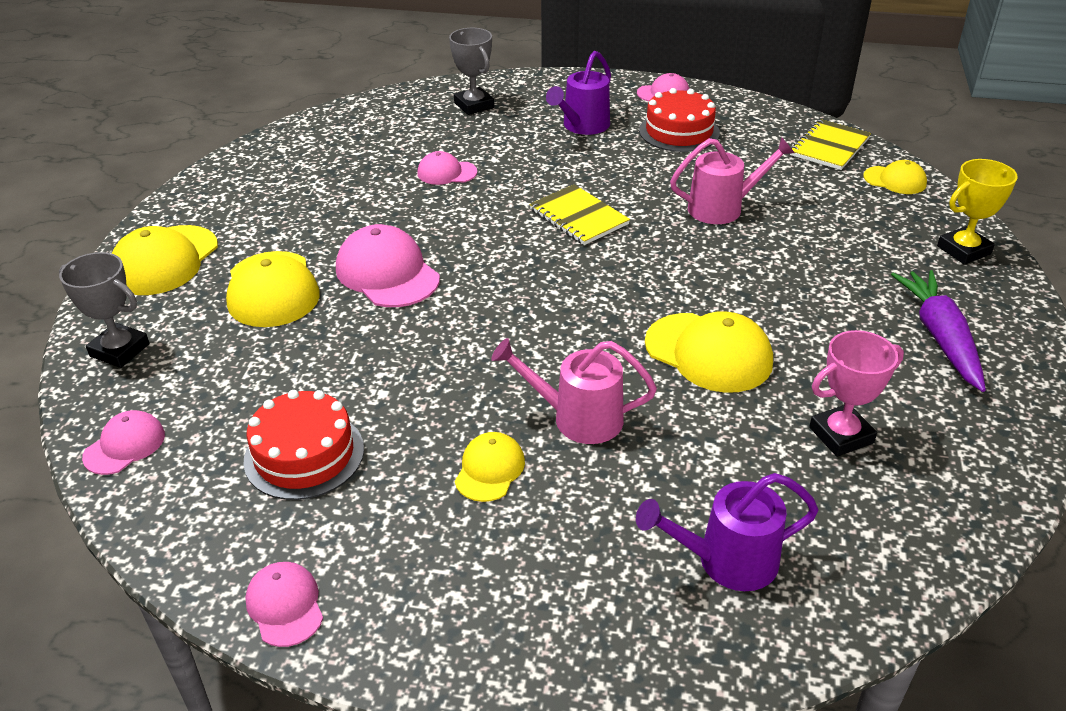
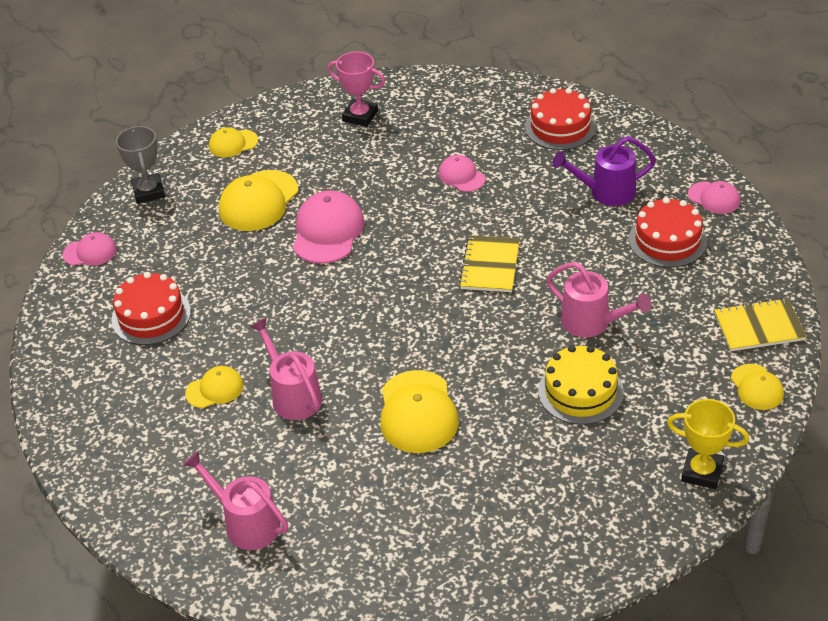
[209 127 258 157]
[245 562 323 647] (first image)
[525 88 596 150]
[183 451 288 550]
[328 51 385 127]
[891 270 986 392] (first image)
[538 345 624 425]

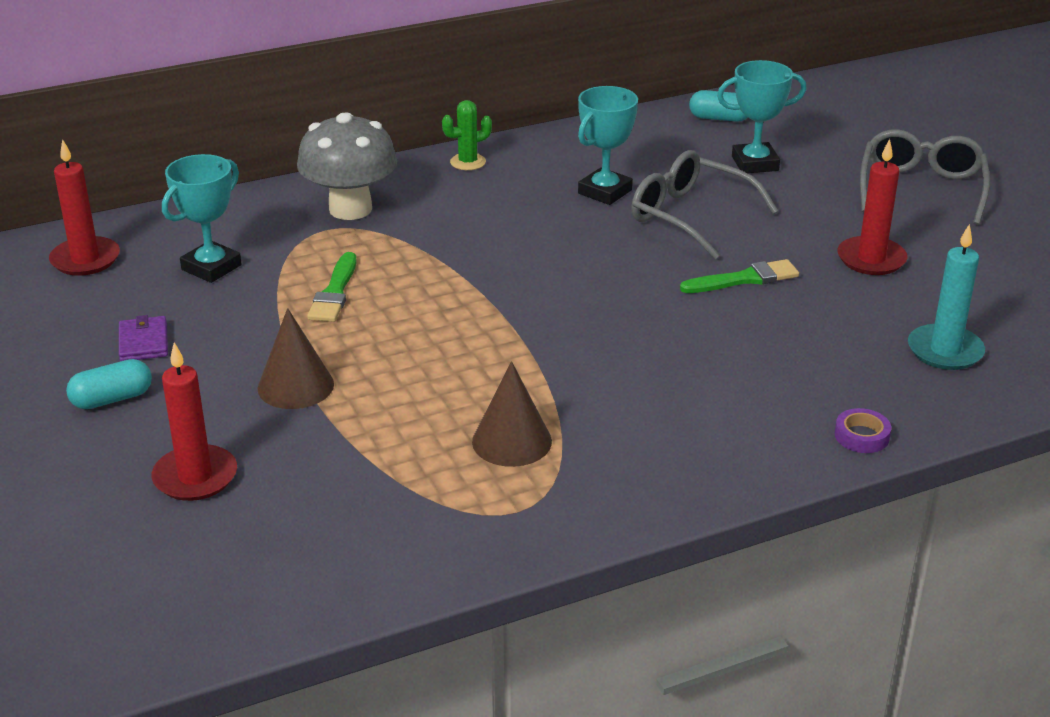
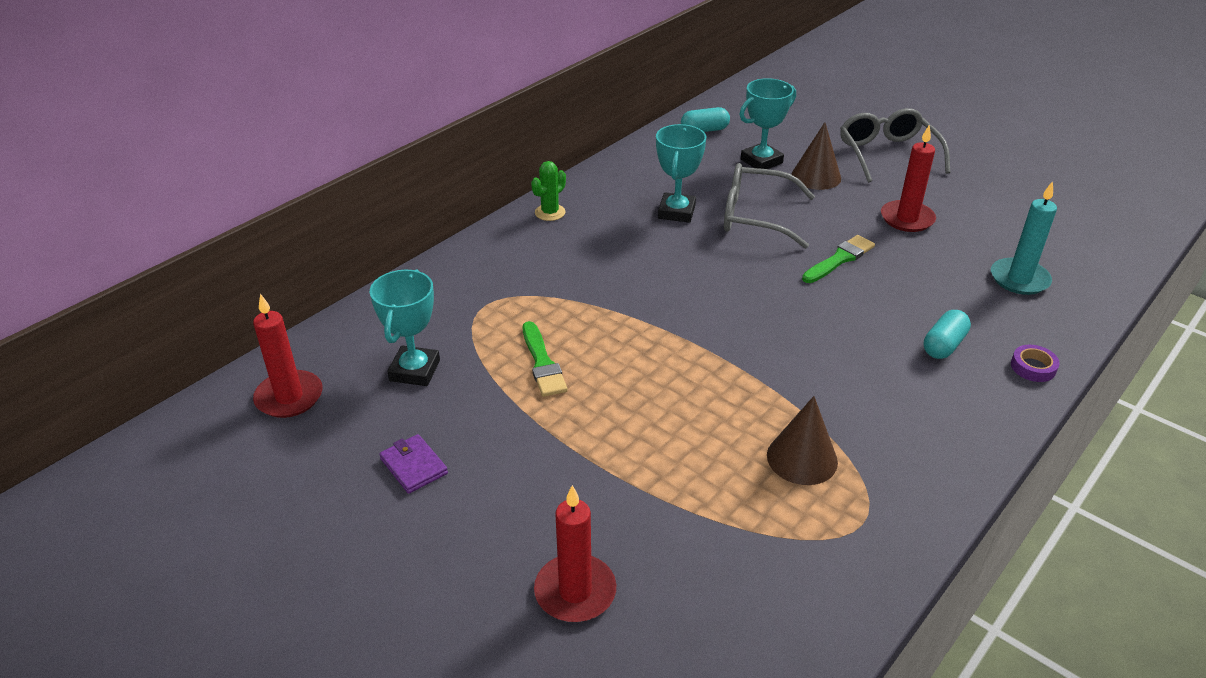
[924 310 971 359]
[791 122 841 190]
[297 112 397 220] (first image)

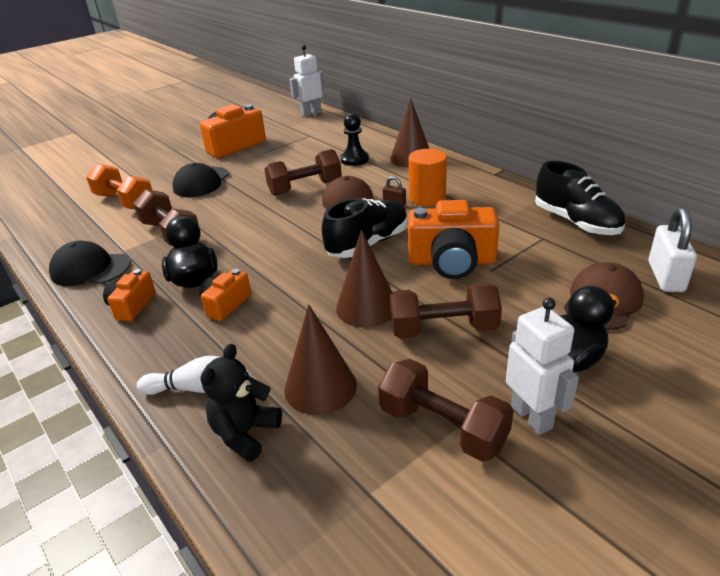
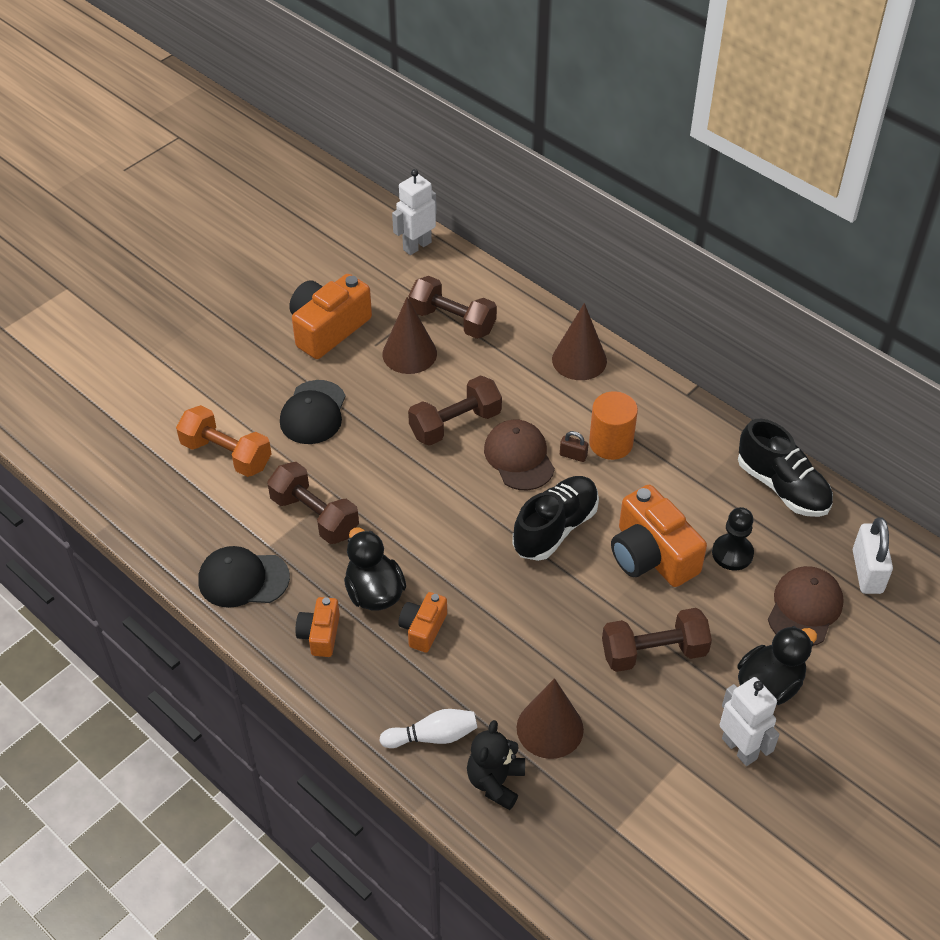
[382 297 437 374]
[712 507 754 571]
[409 276 497 339]
[611 485 707 587]

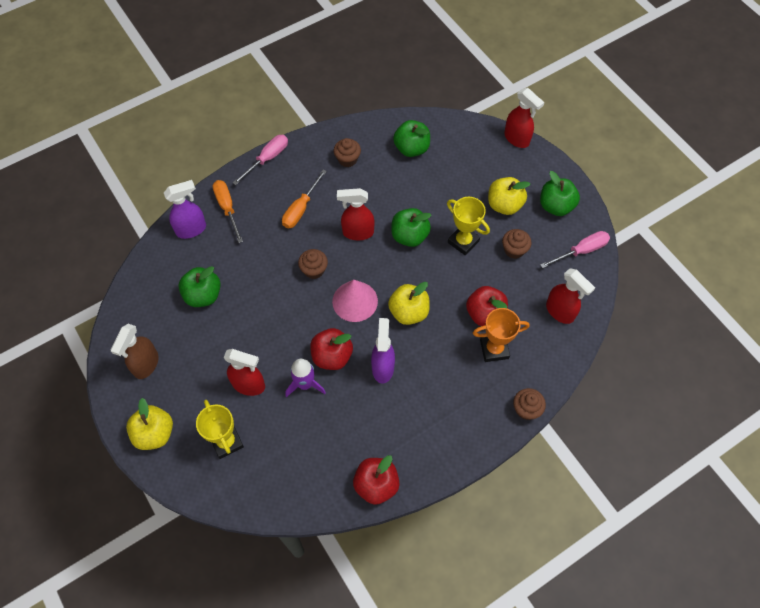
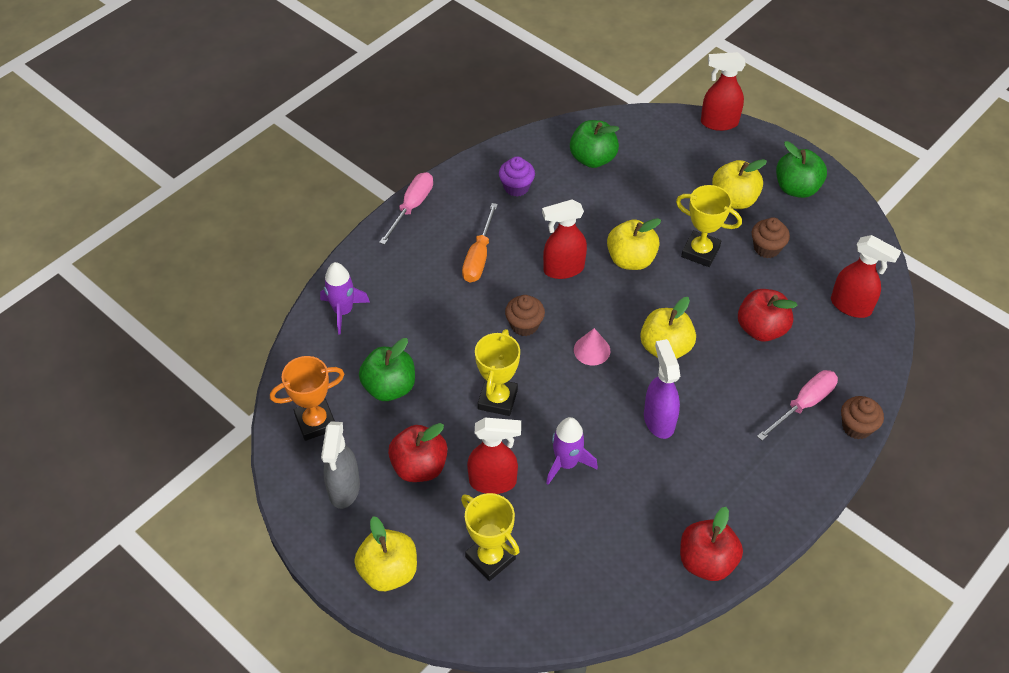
[321 421 360 509]
[320 262 370 334]
[213 180 243 243] (first image)
[388 423 448 482]
[574 328 610 365]
[499 156 535 197]
[607 218 661 270]
[270 356 344 441]
[701 52 746 131]
[757 370 838 441]
[475 329 520 416]

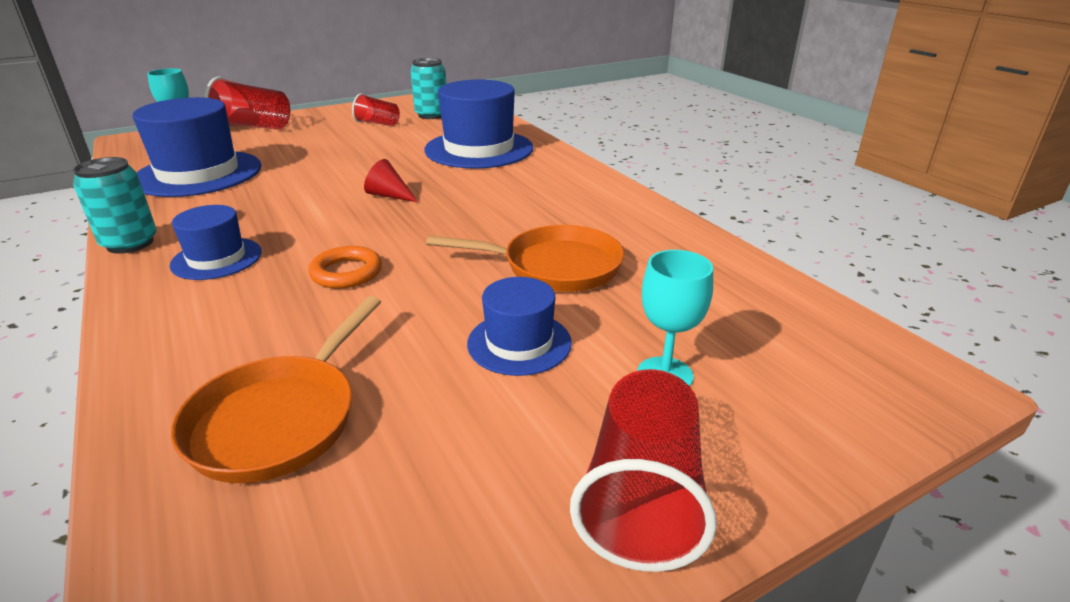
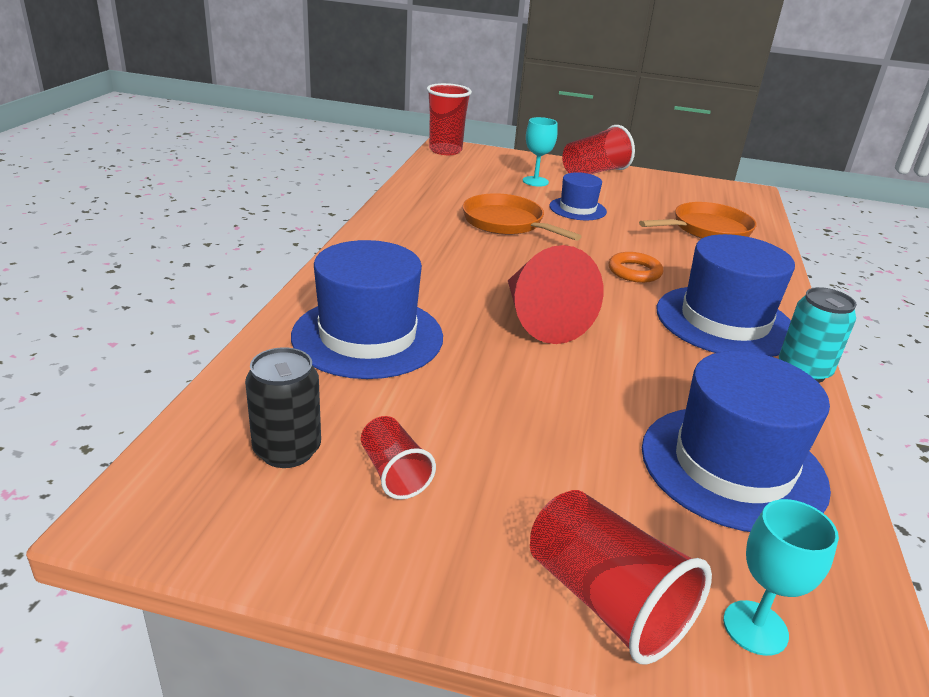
[657 234 795 357]
[508 245 604 344]
[245 347 321 468]
[427 83 472 155]

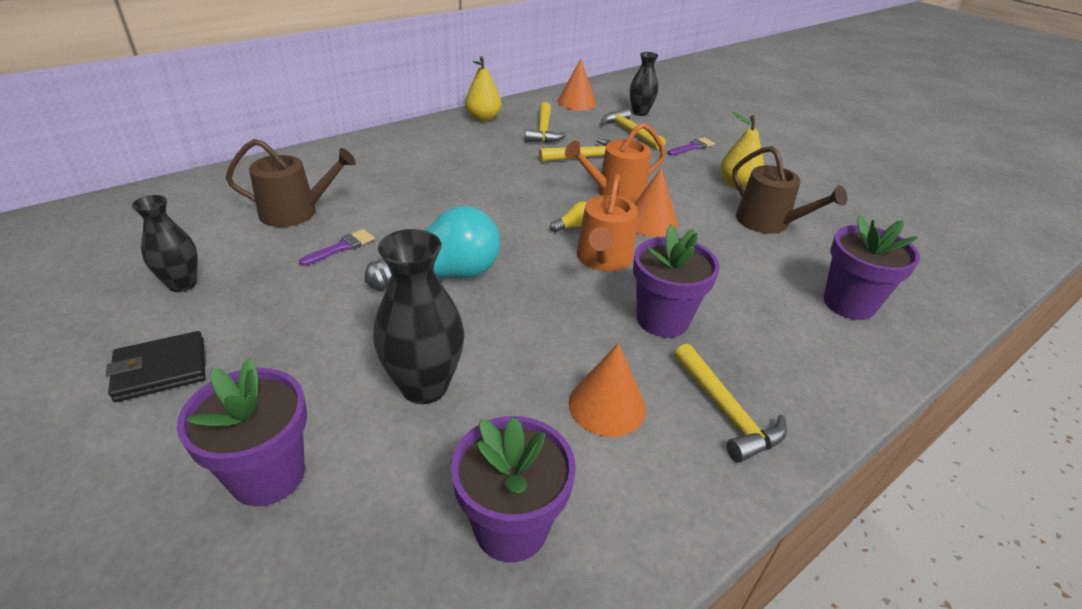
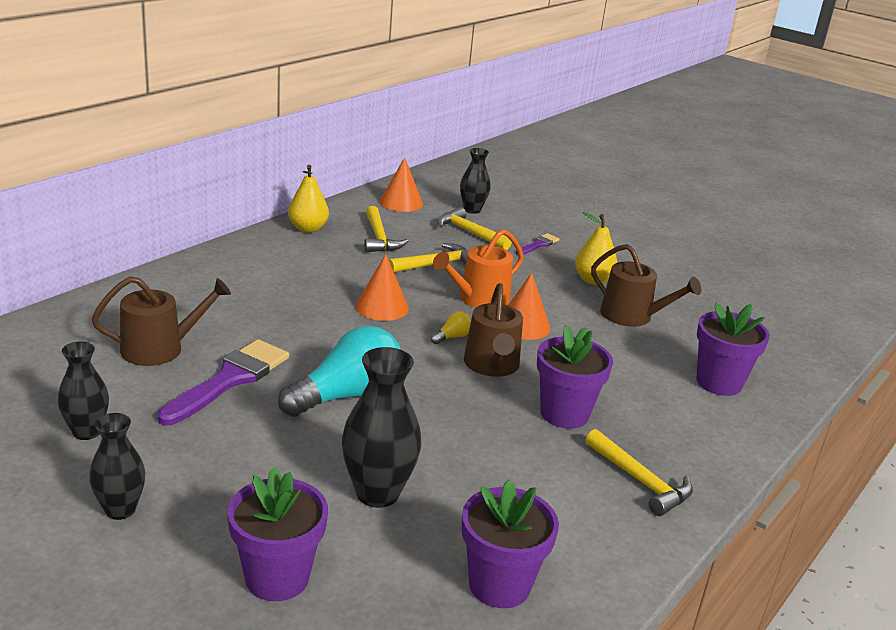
[89 413 145 520]
[157 339 289 425]
[355 254 409 321]
[464 283 523 377]

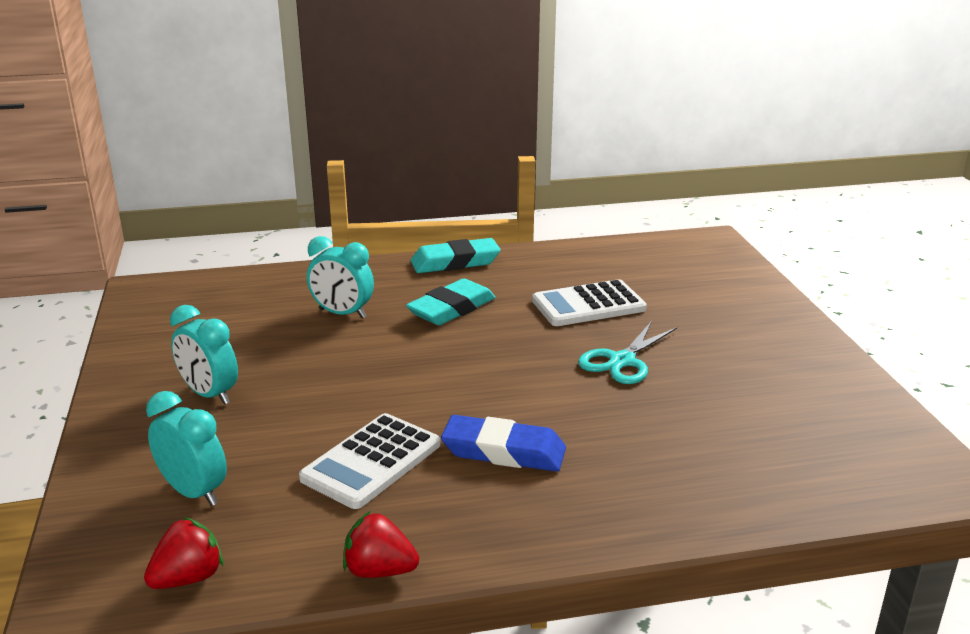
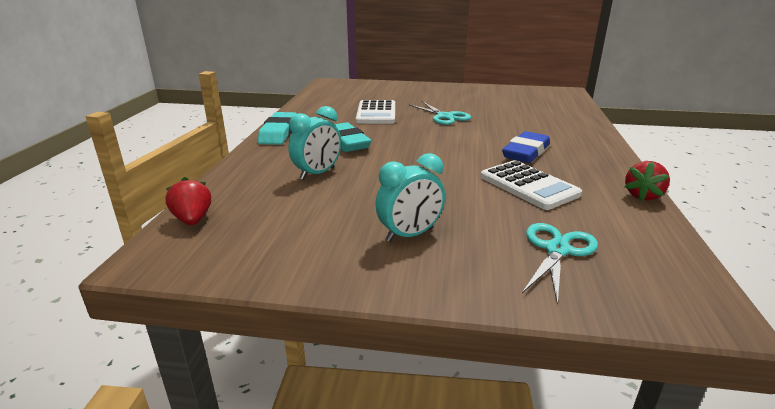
[165 177 211 225]
[522 223 598 305]

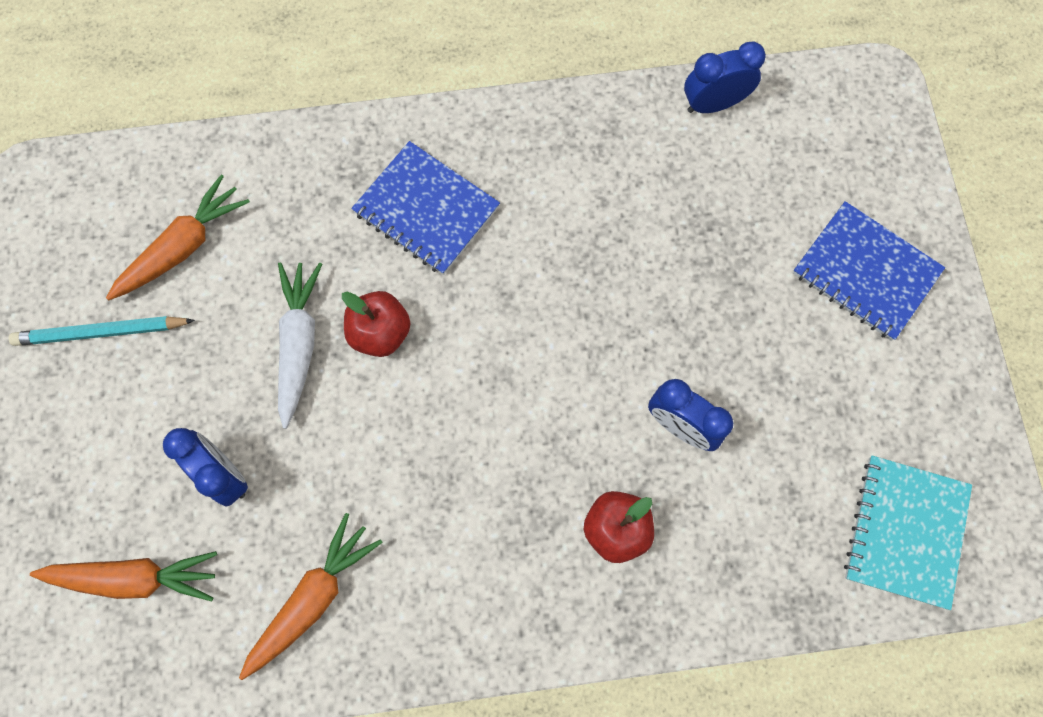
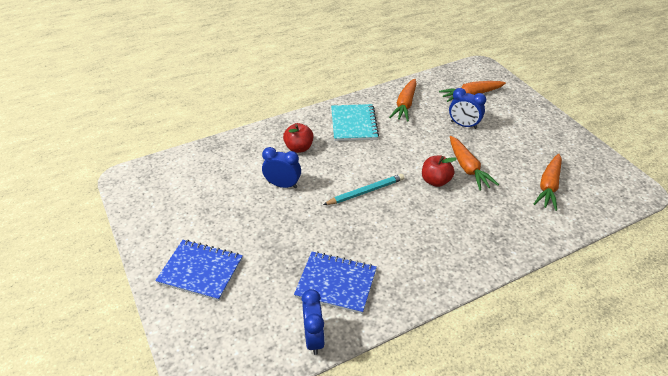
[323 174 404 205]
[450 136 499 191]
[294 251 377 314]
[301 289 325 355]
[331 104 379 141]

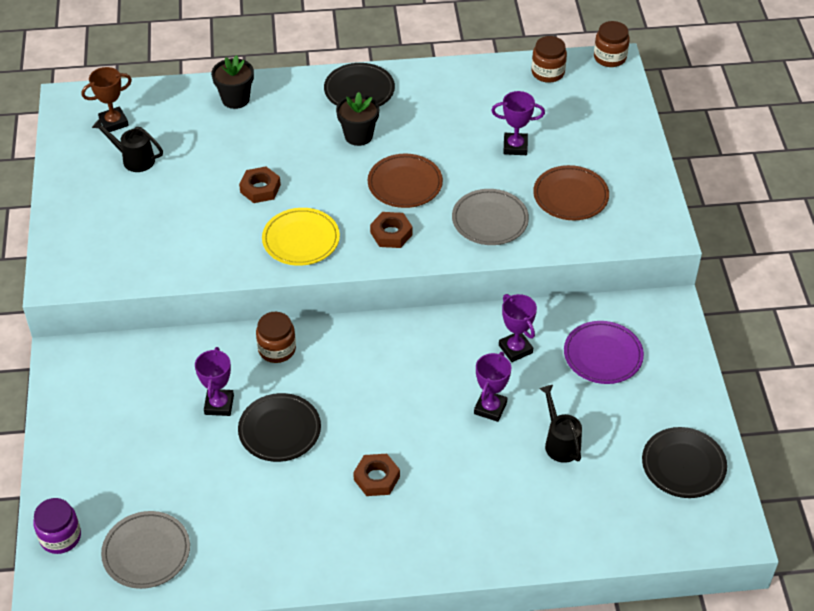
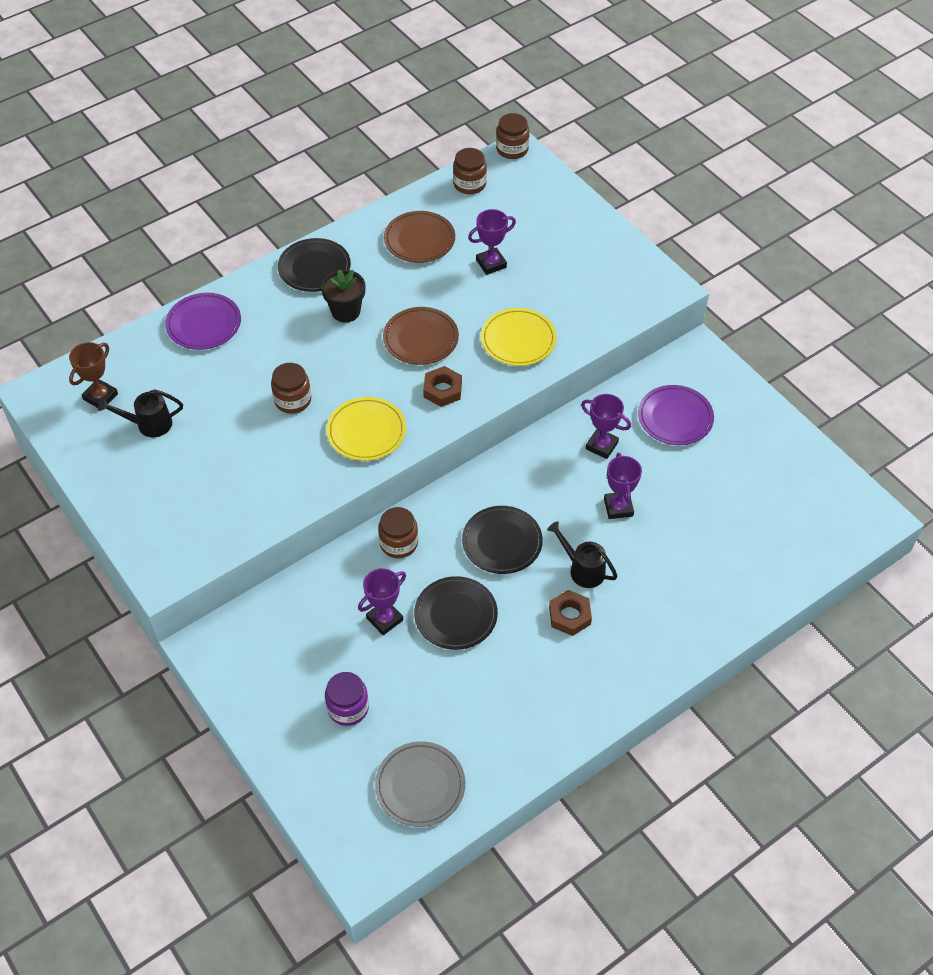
[325 672 369 726]
[358 568 406 635]
[165 293 241 350]
[271 363 311 414]
[481 308 557 366]
[384 211 455 263]
[547 521 618 588]
[462 506 543 574]

